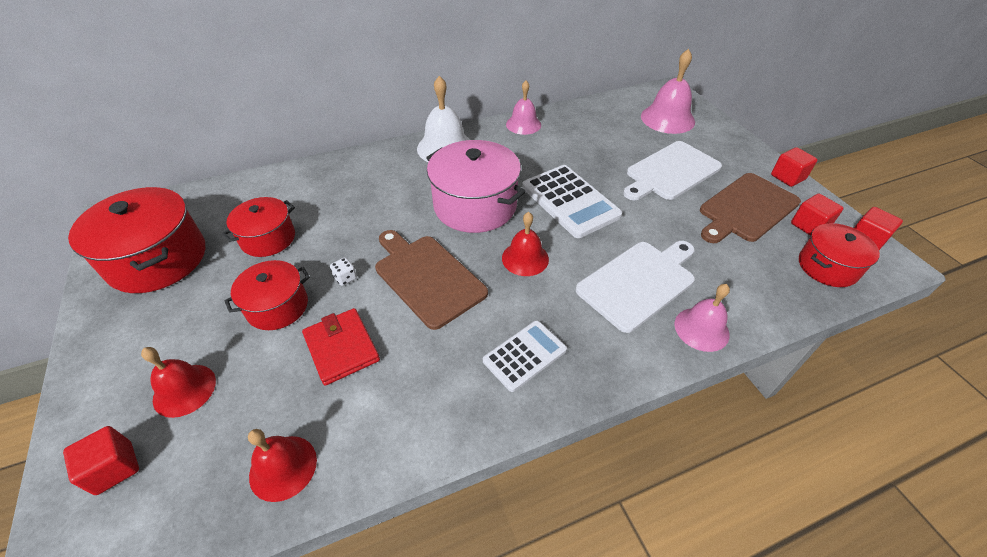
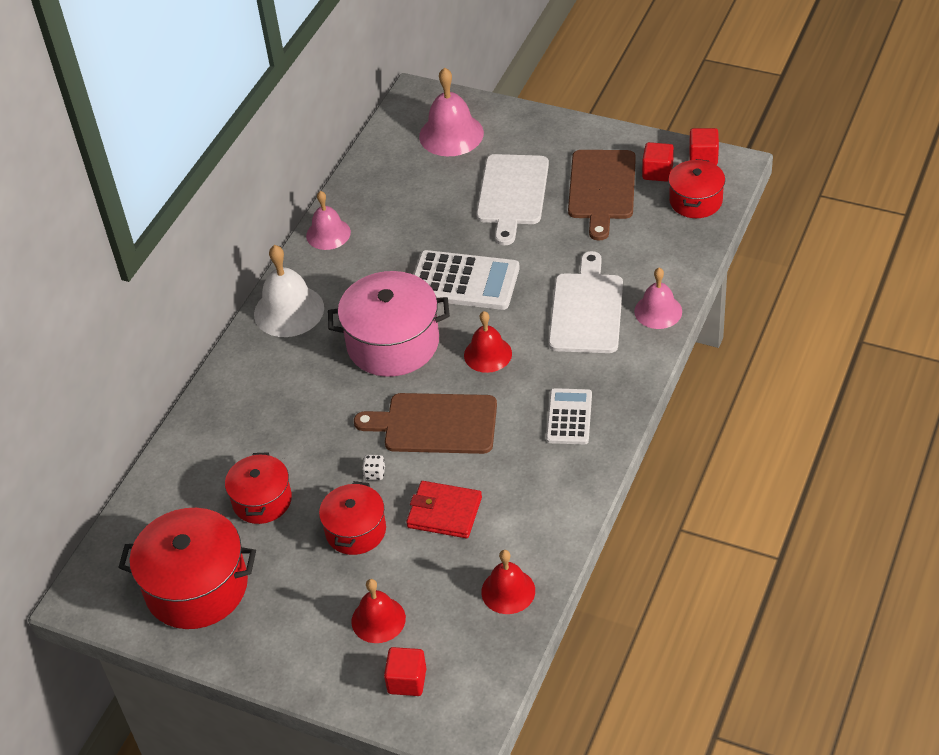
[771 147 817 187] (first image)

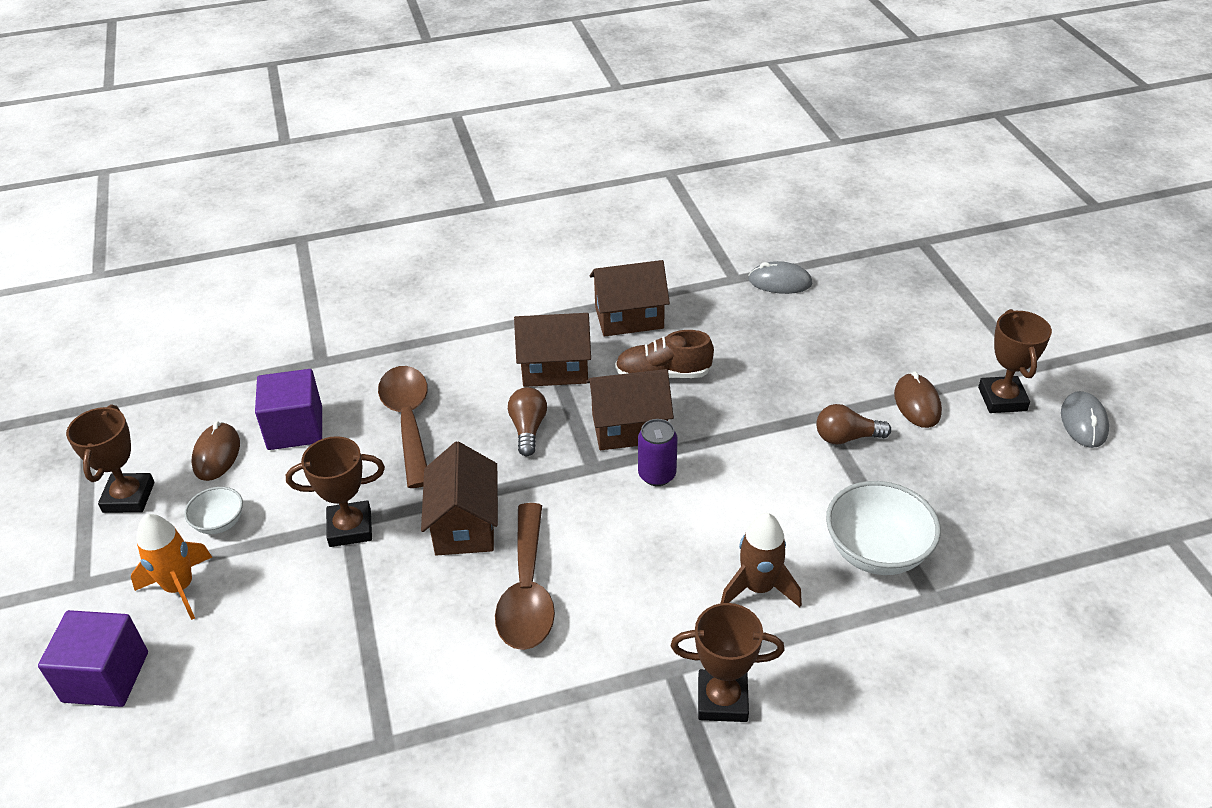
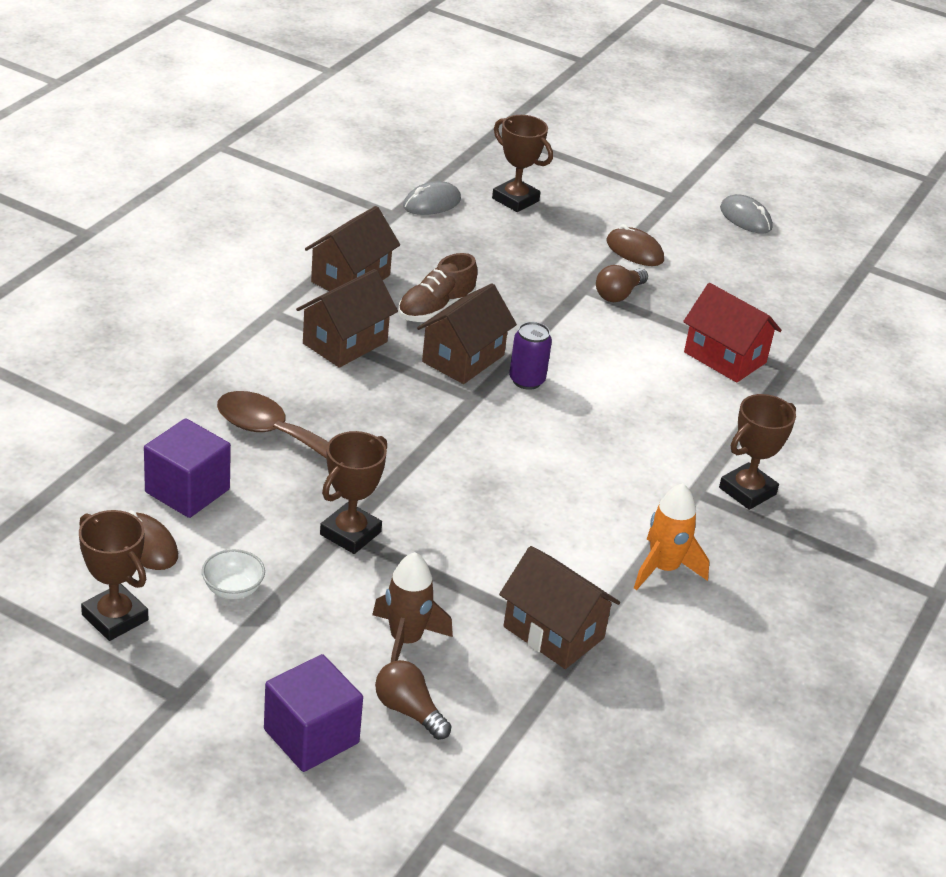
[634 483 709 590]
[499 546 620 669]
[495 503 555 650] (first image)
[375 660 451 740]
[372 552 453 662]
[683 283 782 383]
[492 115 553 212]

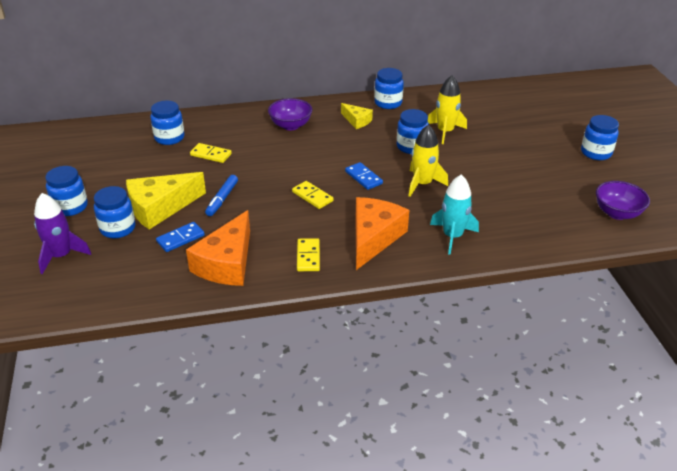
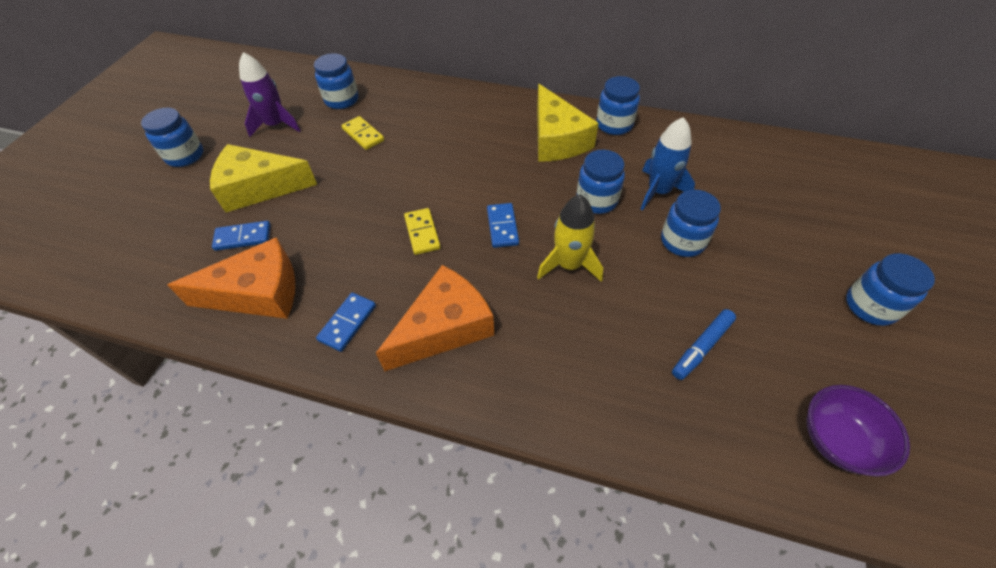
[239 52 301 137]
[661 190 721 257]
[167 237 295 319]
[672 309 736 380]
[268 98 312 130] (first image)
[316 293 376 352]
[537 84 599 162]
[641 117 695 211]
[430 175 479 255] (first image)

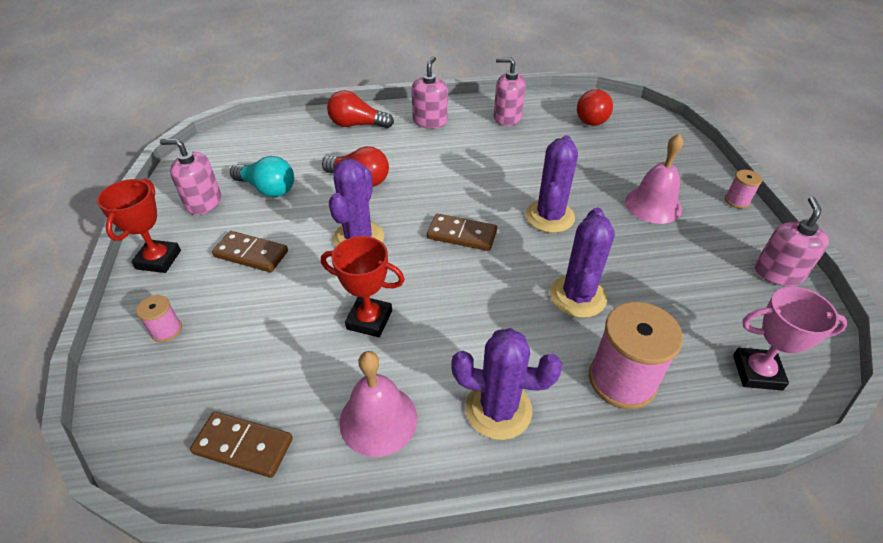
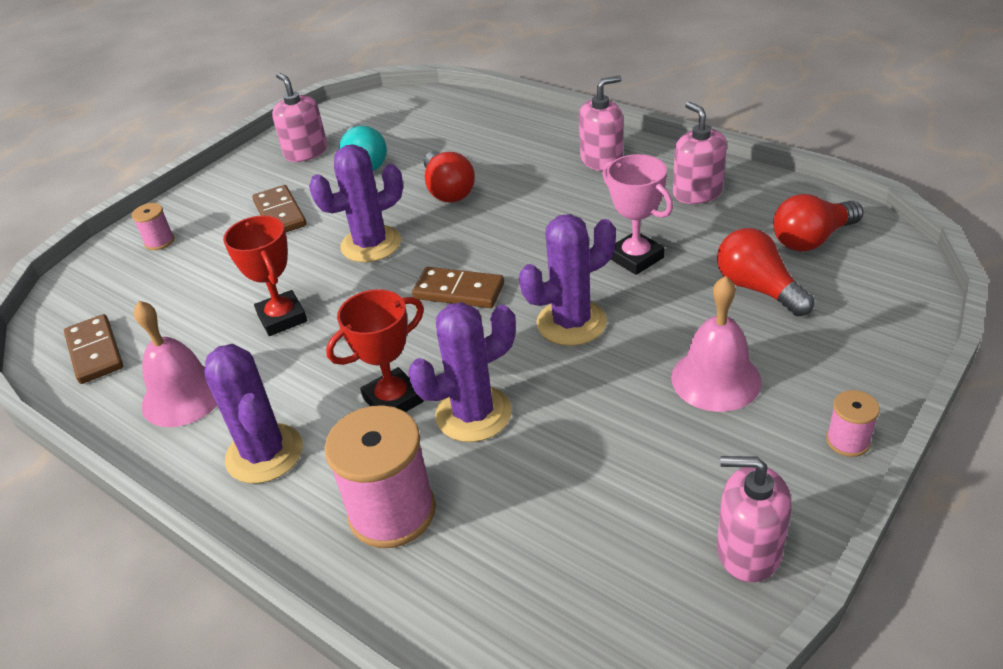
[326 289 424 412]
[717 228 815 317]
[412 267 504 308]
[602 154 673 275]
[717 456 792 583]

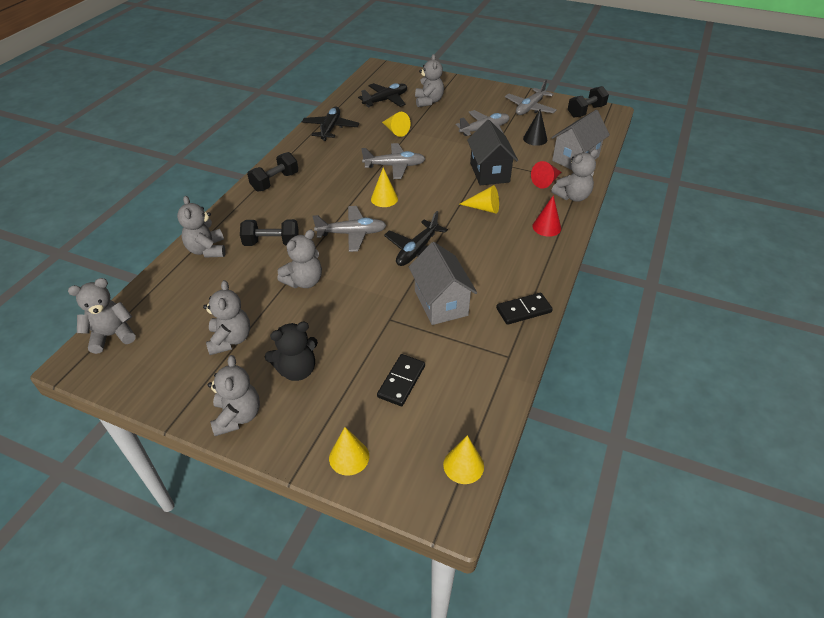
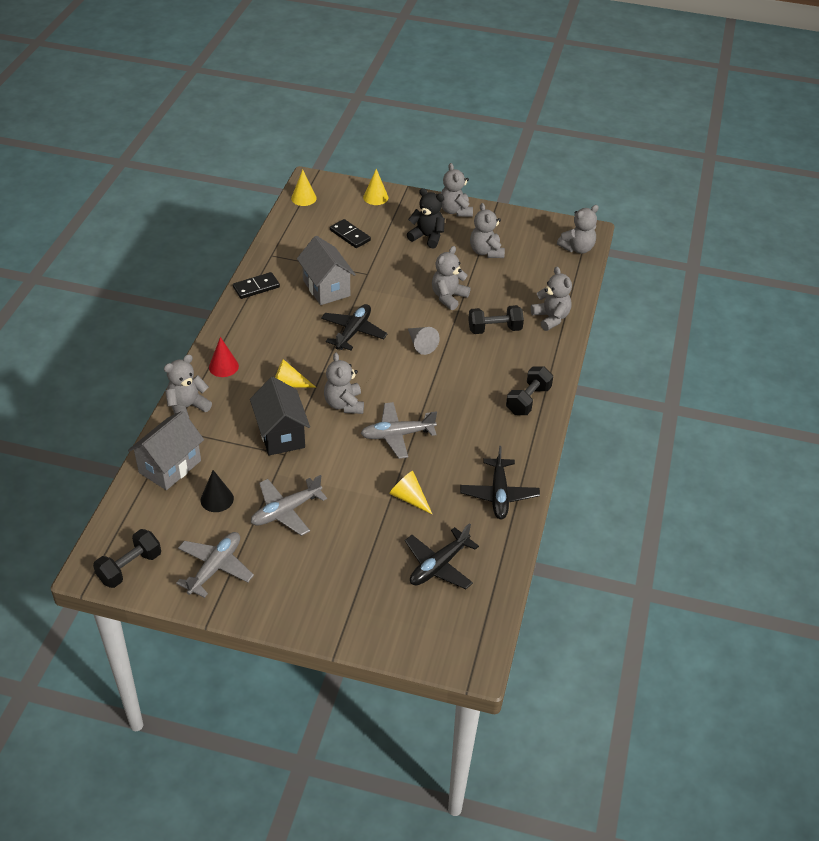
[407 188 445 249]
[408 327 440 355]
[371 167 398 207] (first image)
[330 219 371 248]
[324 353 364 414]
[531 161 561 188] (first image)

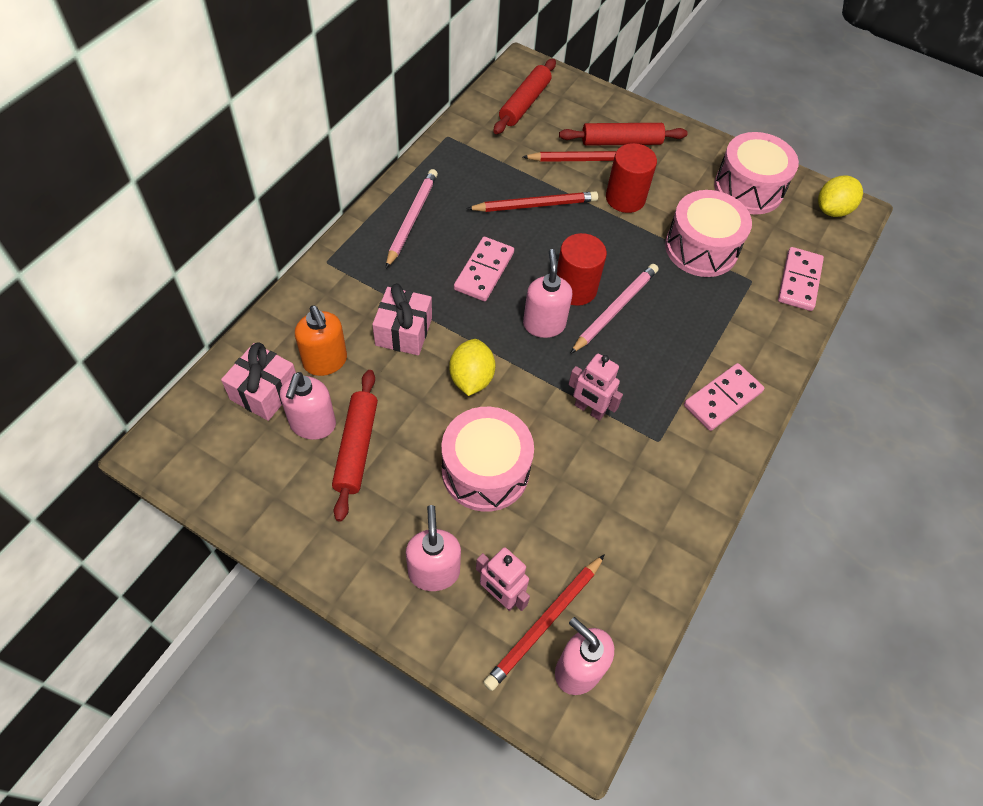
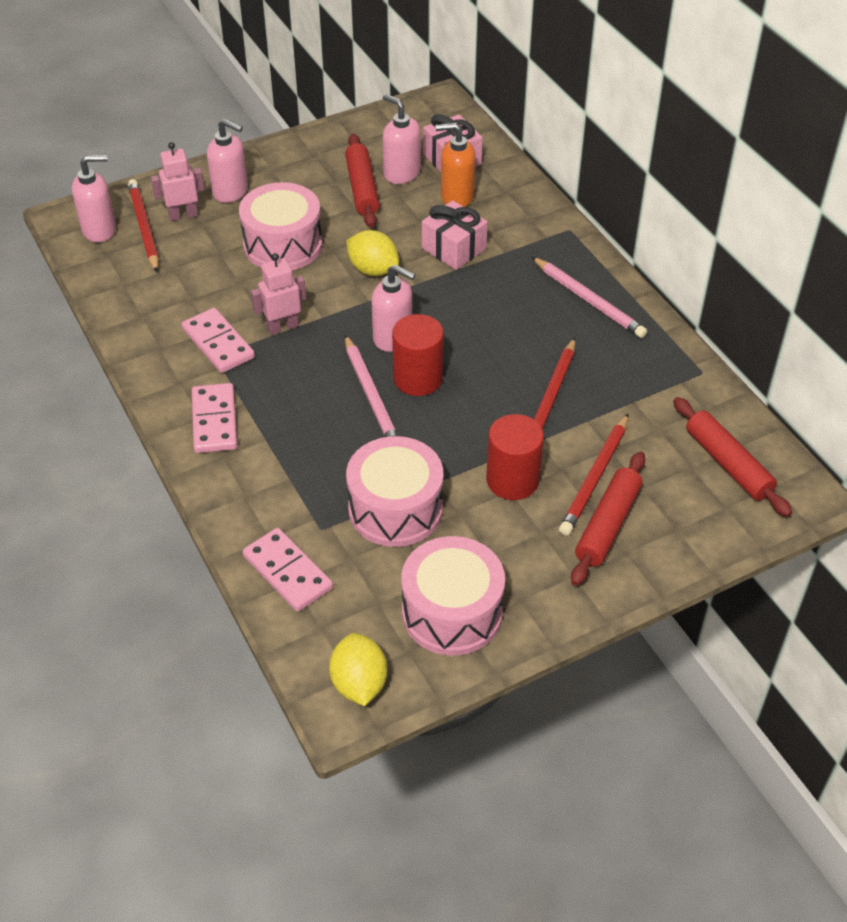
[345 134 380 227]
[182 308 255 373]

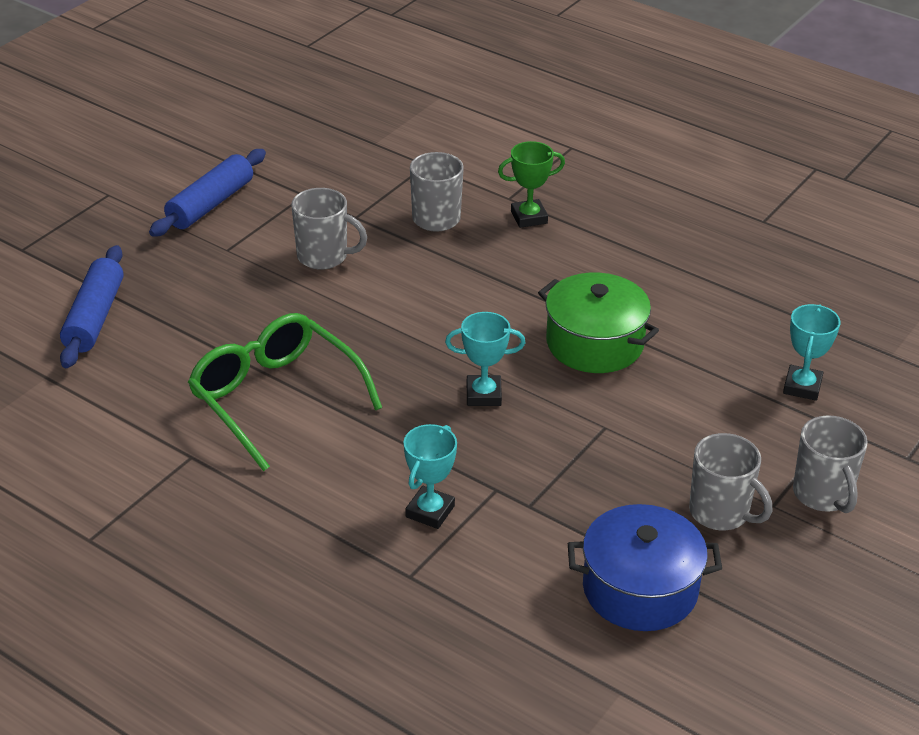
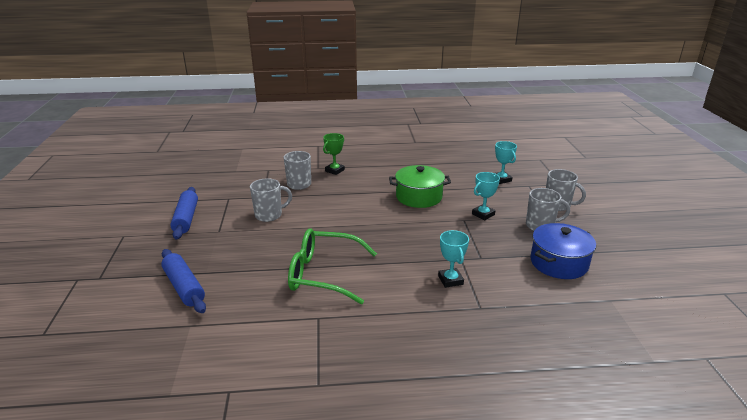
[472 172 500 220]

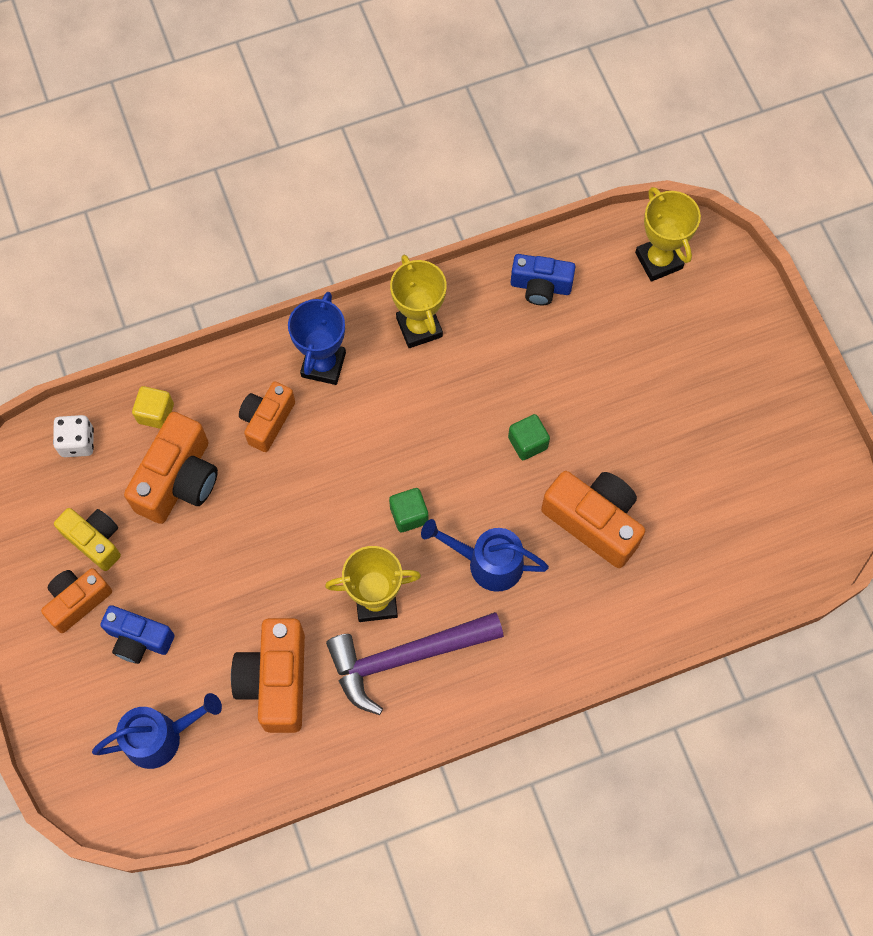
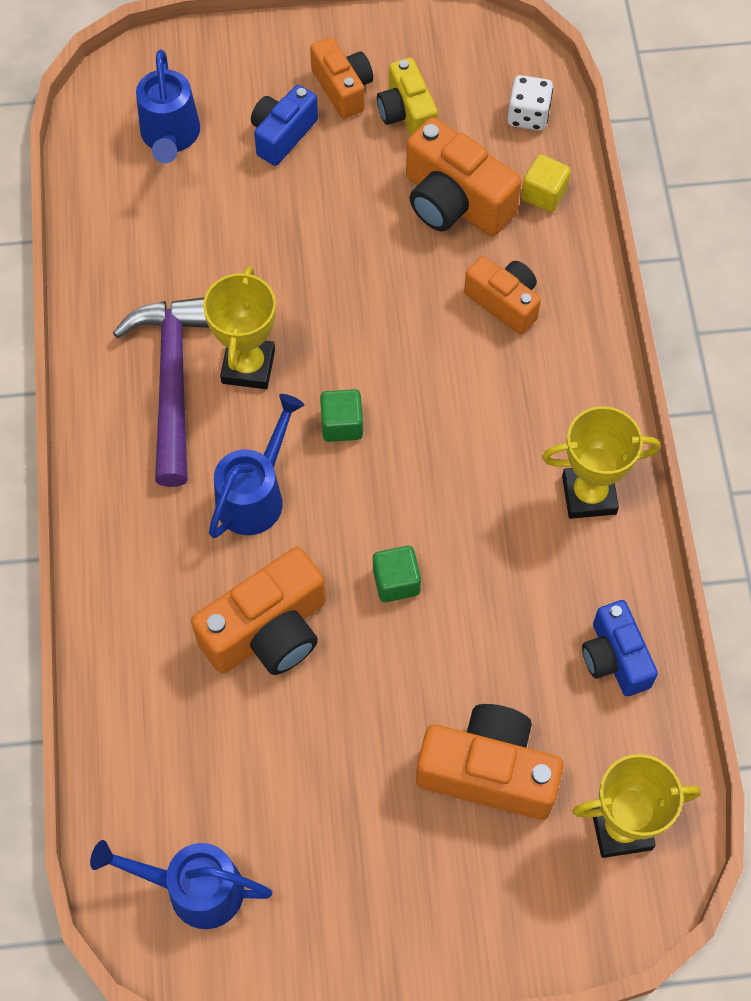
[377 58 438 136]
[416 704 563 820]
[288 292 346 385] (first image)
[582 600 658 696]
[90 840 272 929]

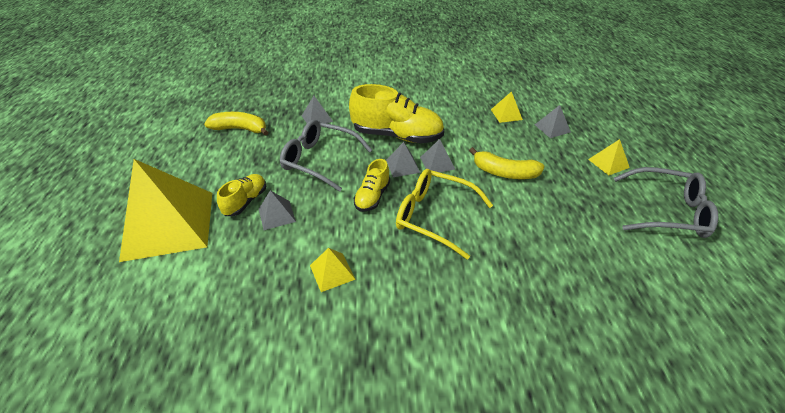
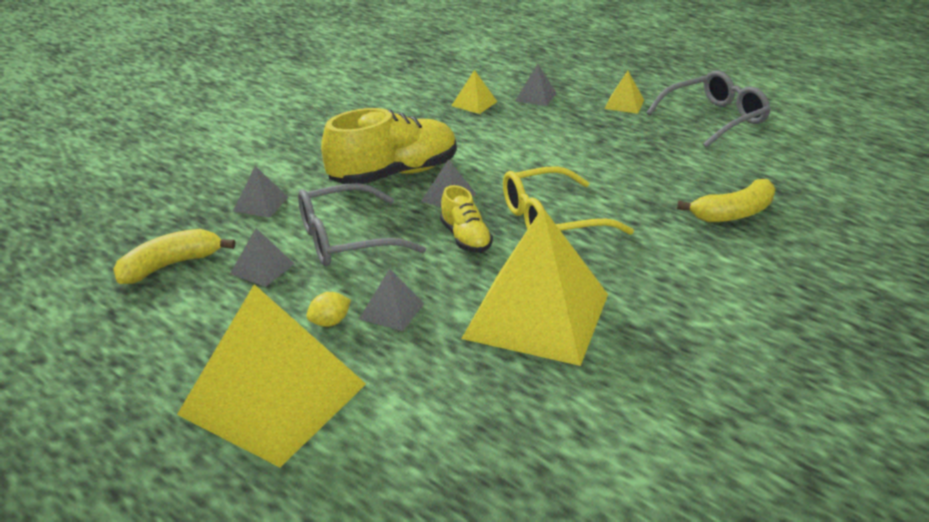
[306 292 351 327]
[461 207 608 366]
[230 228 294 287]
[677 179 775 222]

